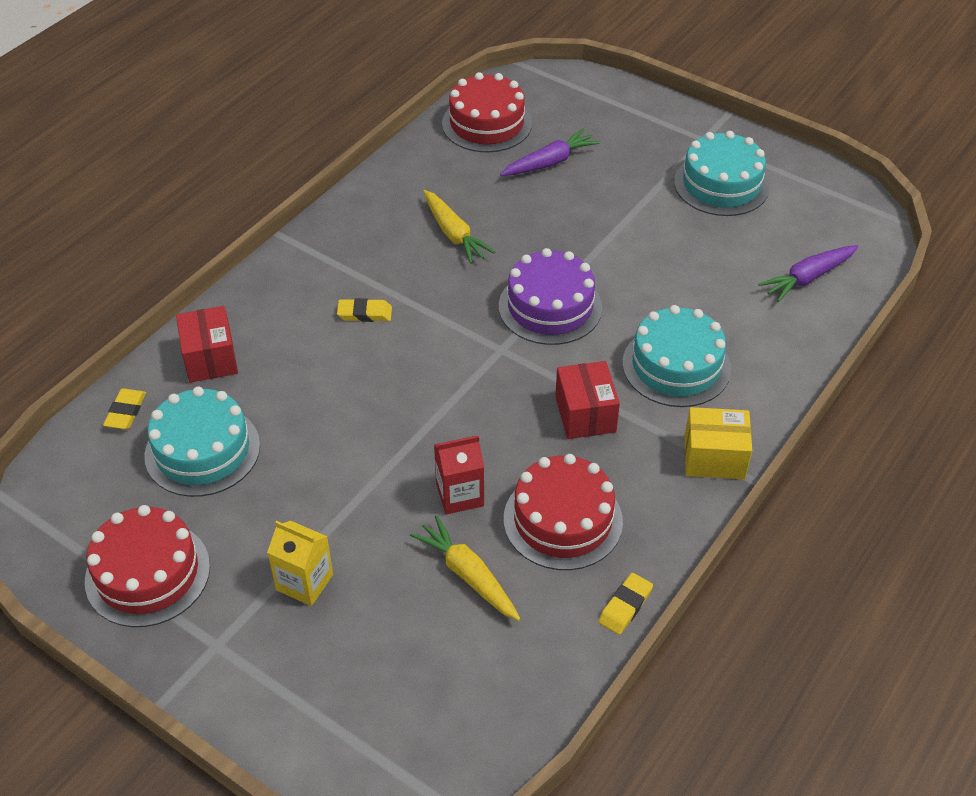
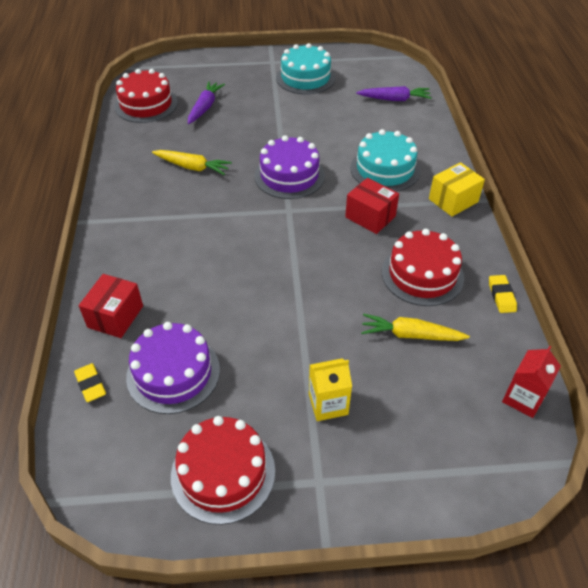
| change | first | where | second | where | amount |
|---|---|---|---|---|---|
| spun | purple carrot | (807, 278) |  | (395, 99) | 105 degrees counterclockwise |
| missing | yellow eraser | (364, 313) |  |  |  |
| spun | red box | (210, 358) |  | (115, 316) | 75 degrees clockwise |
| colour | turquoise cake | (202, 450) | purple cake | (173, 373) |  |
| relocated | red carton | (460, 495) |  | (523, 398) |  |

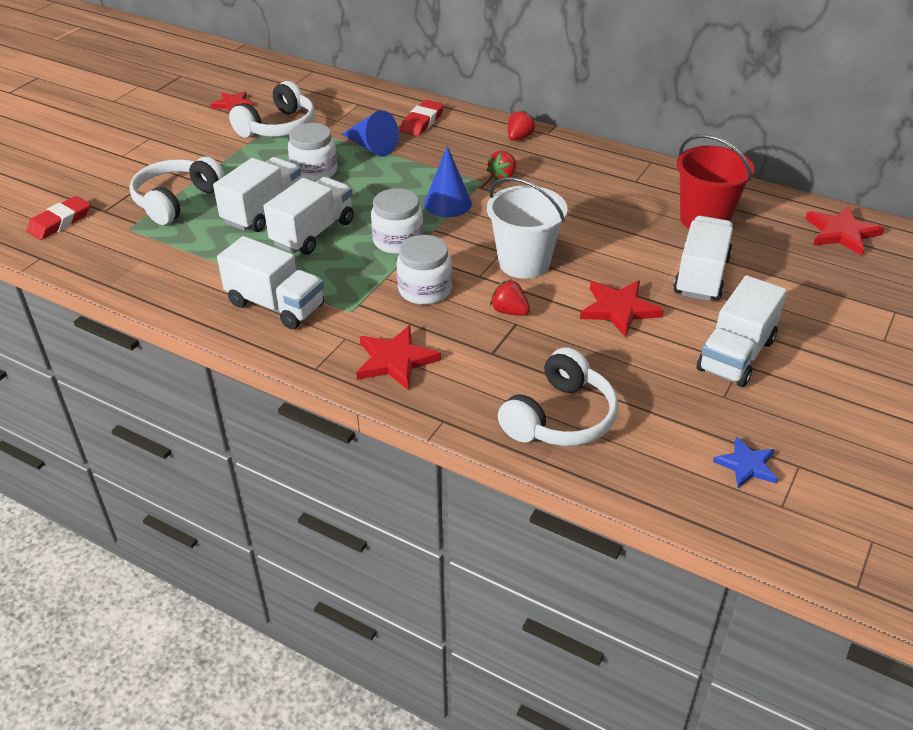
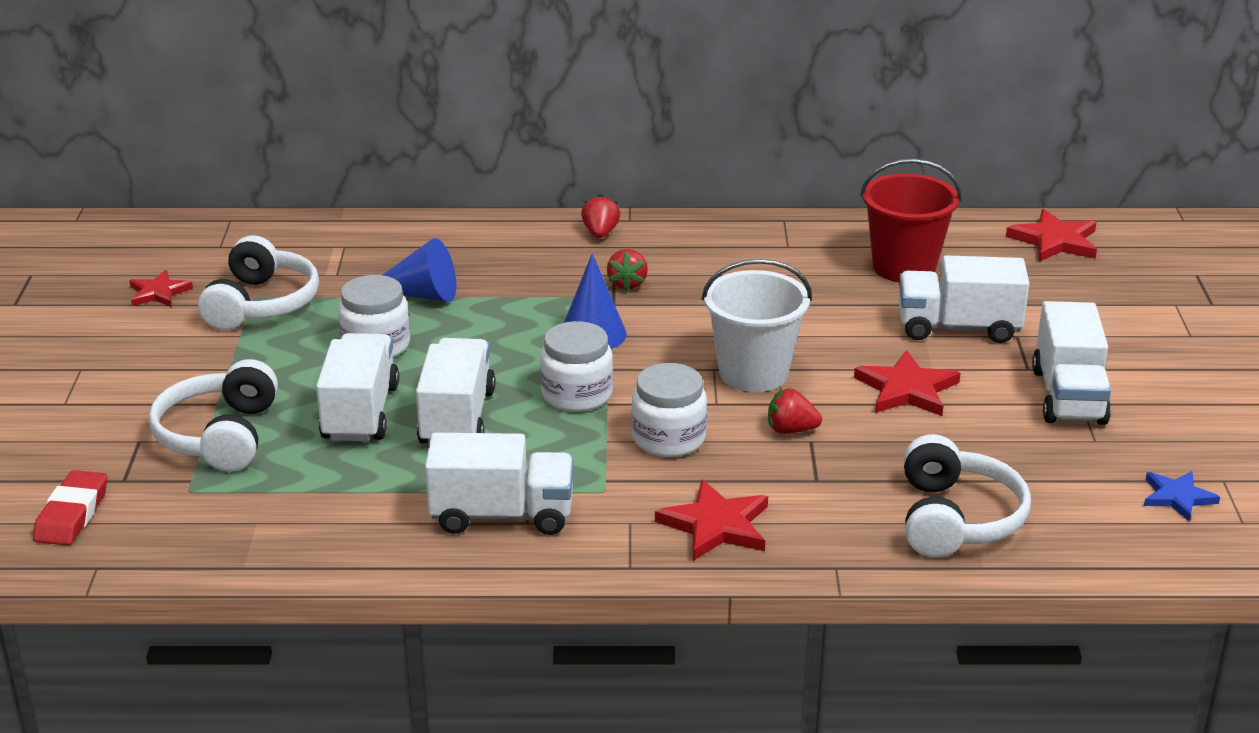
| change | first | where | second | where | amount |
|---|---|---|---|---|---|
| missing | red eraser | (422, 122) |  |  |  |
| spun | white truck | (701, 276) |  | (958, 328) | 75 degrees counterclockwise |

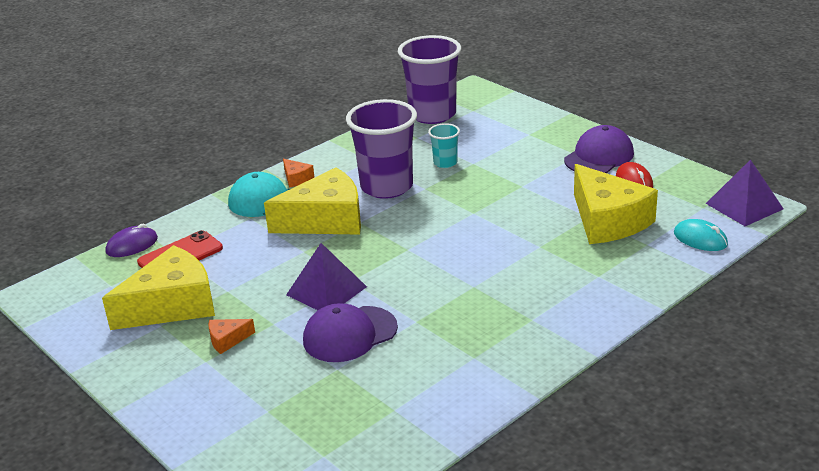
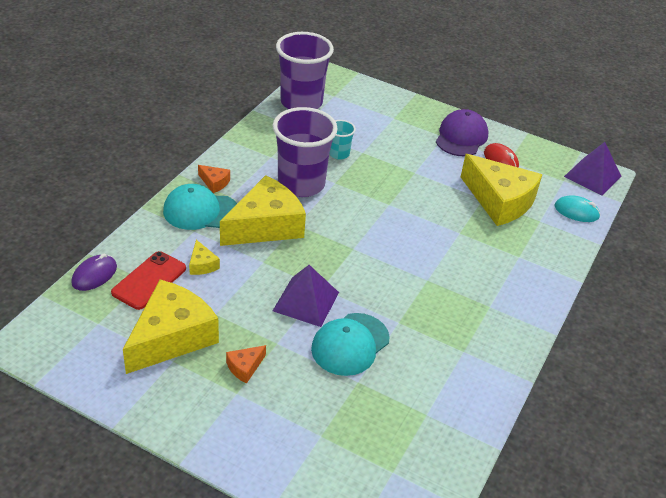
| change | first | where | second | where | amount |
|---|---|---|---|---|---|
| colour | purple cap | (349, 334) | turquoise cap | (350, 344) |  |
| appeared |  |  | yellow cheese | (202, 264) |  |

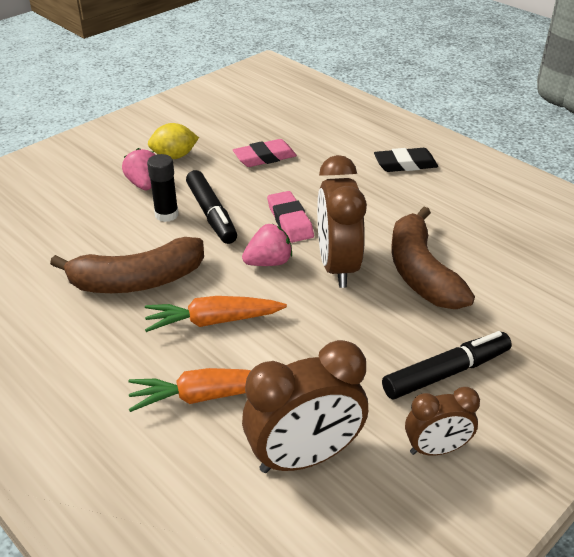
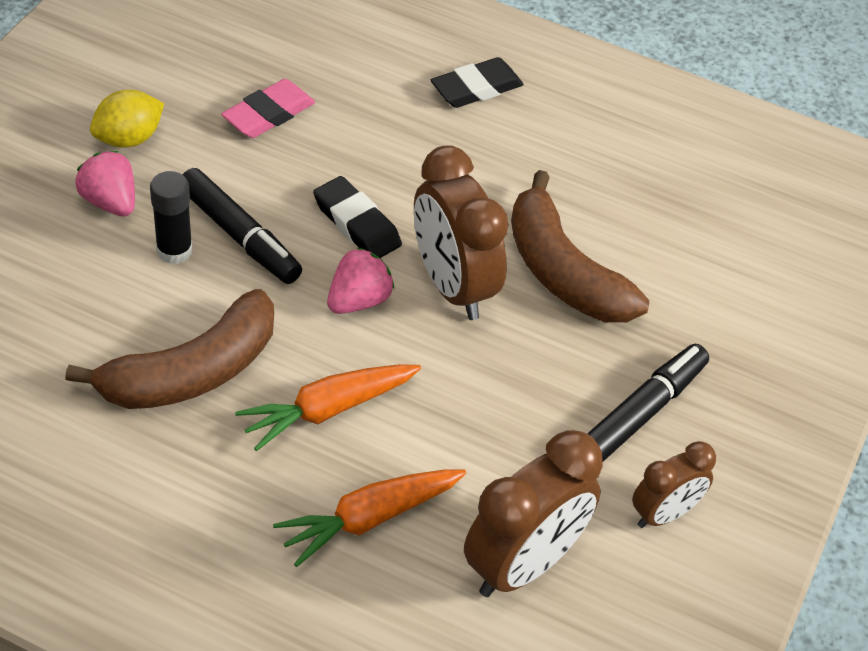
| change | first | where | second | where | amount |
|---|---|---|---|---|---|
| colour | pink eraser | (290, 221) | black eraser | (357, 224) |  |

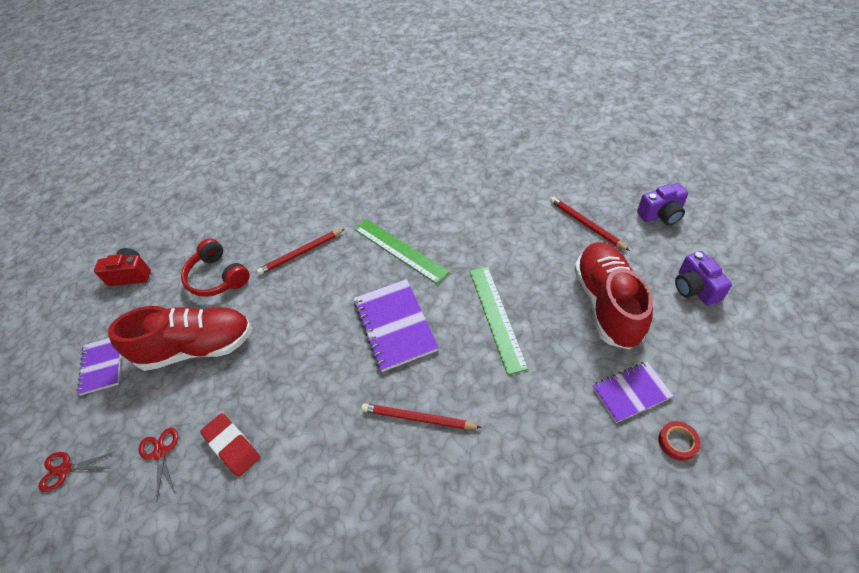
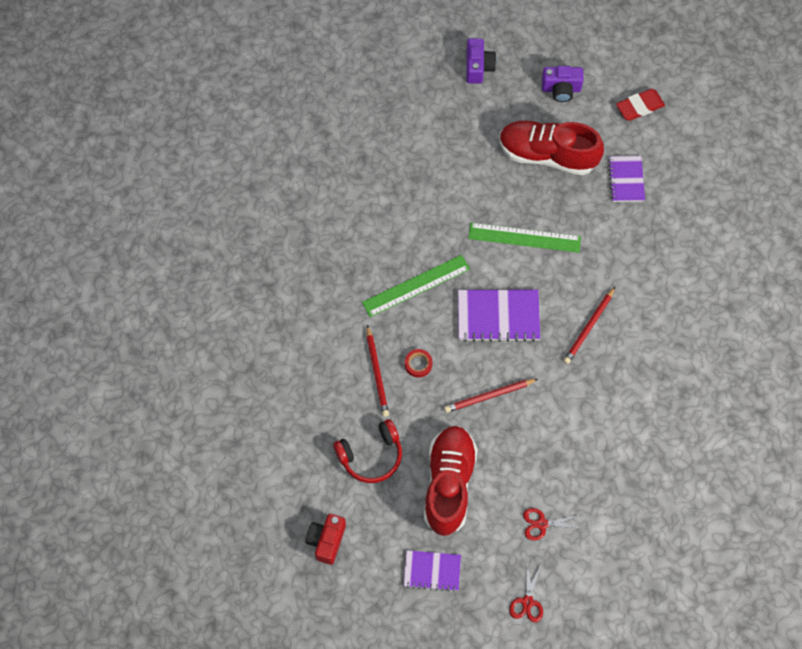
| change | first | where | second | where | amount |
|---|---|---|---|---|---|
| relocated | red pencil | (586, 224) |  | (489, 396) |  |
| relocated | red eraser | (232, 446) |  | (639, 107) |  |
| relocated | red tape | (677, 442) |  | (418, 364) |  |

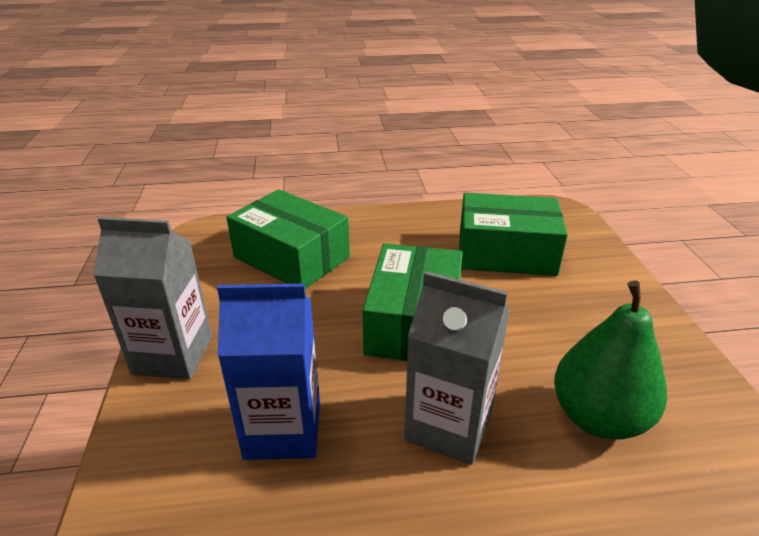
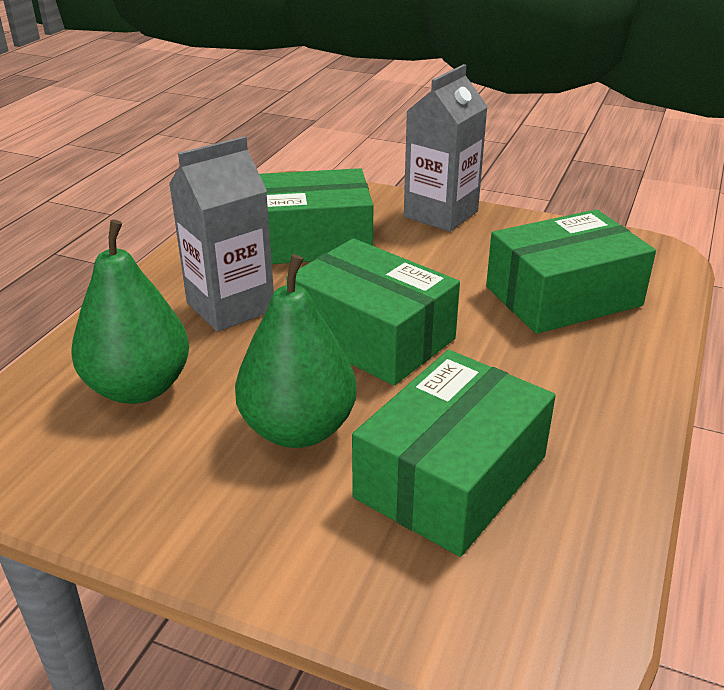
| change | first | where | second | where | amount |
|---|---|---|---|---|---|
| exchanged | blue carton | (283, 429) | green box | (311, 241) |  |
| appeared |  |  | green pear | (298, 429) |  |

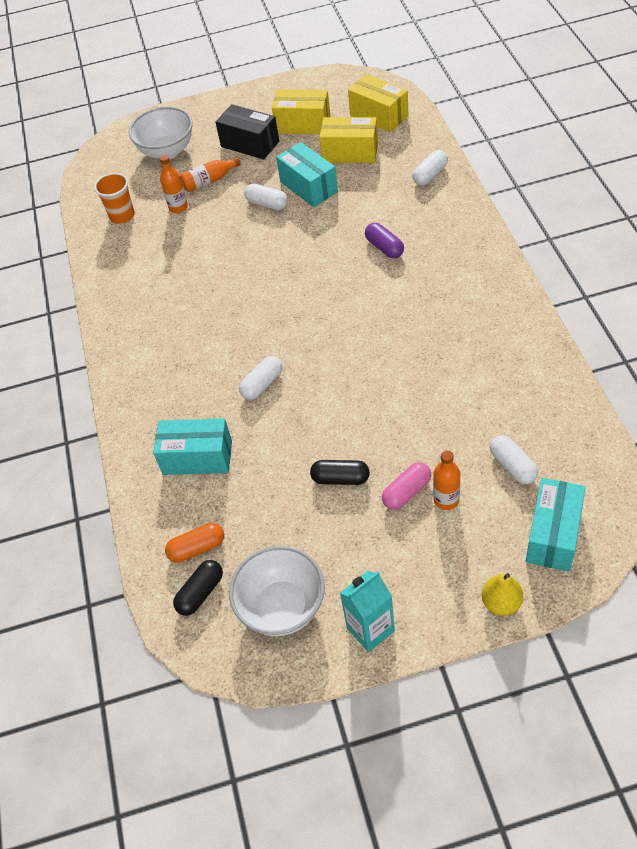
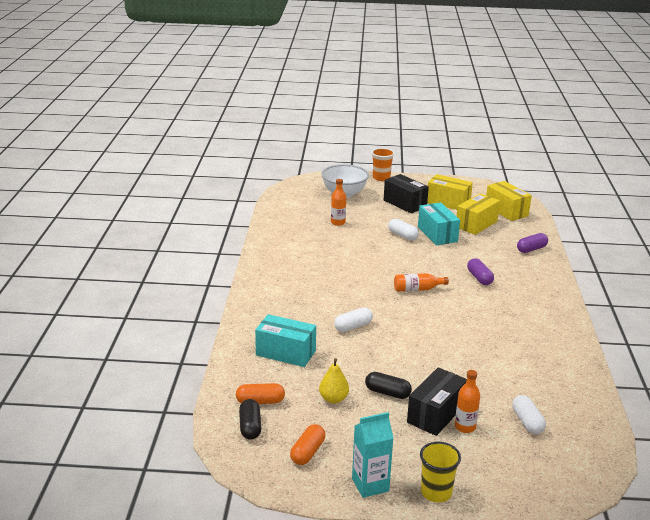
| change | first | where | second | where | amount |
|---|---|---|---|---|---|
| spun | yellow box | (350, 153) |  | (476, 224) | 75 degrees counterclockwise |
| colour | white capsule | (430, 175) | purple capsule | (531, 249) |  |
| relocated | orange bottle | (209, 181) |  | (417, 289) |  |
| relocated | orange cup | (122, 216) |  | (381, 178) |  |
| exchanged | pink capsule | (407, 492) | black box | (435, 414) |  |
| missing | turquoise box | (553, 535) |  |  |  |
| exchanged | white bowl | (282, 607) | orange capsule | (307, 452) |  |
| spun | black capsule | (200, 593) |  | (250, 427) | 60 degrees counterclockwise |
| relocated | yellow pear | (501, 603) |  | (333, 399) |  |
| appeared |  |  | yellow cup | (436, 492) |  |

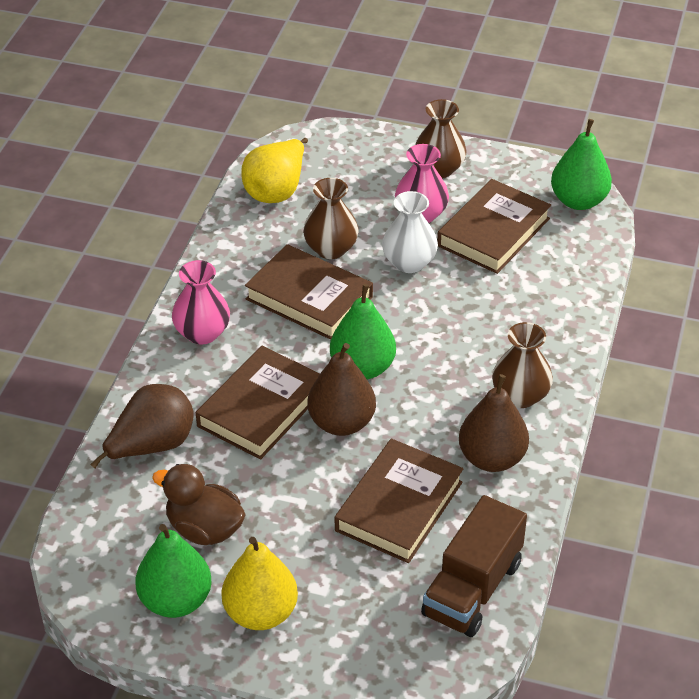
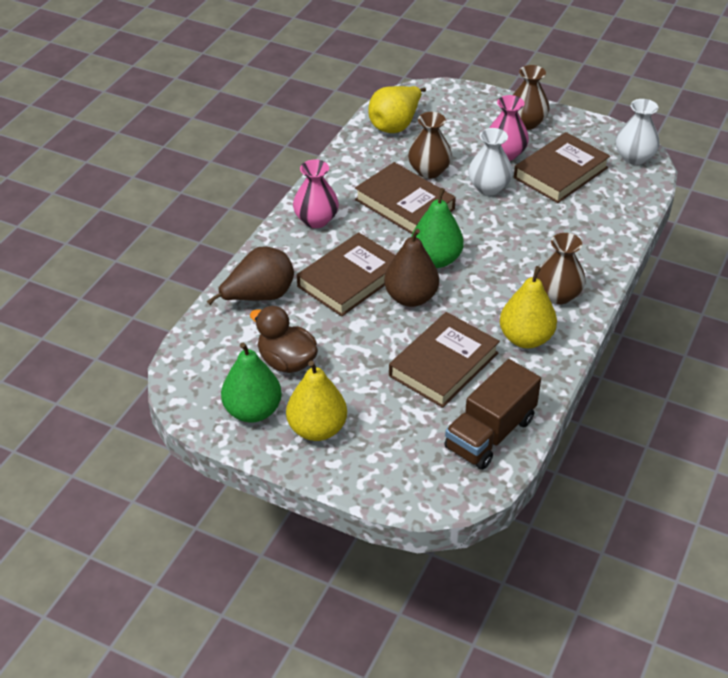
| change | first | where | second | where | amount |
|---|---|---|---|---|---|
| exchanged | green pear | (578, 201) | white vase | (634, 157) |  |
| colour | brown pear | (492, 458) | yellow pear | (526, 338) |  |

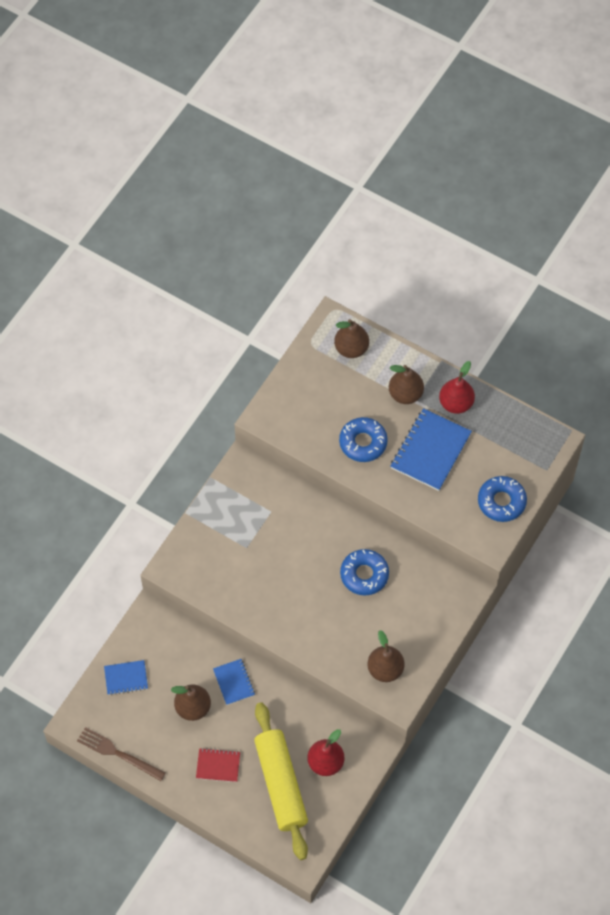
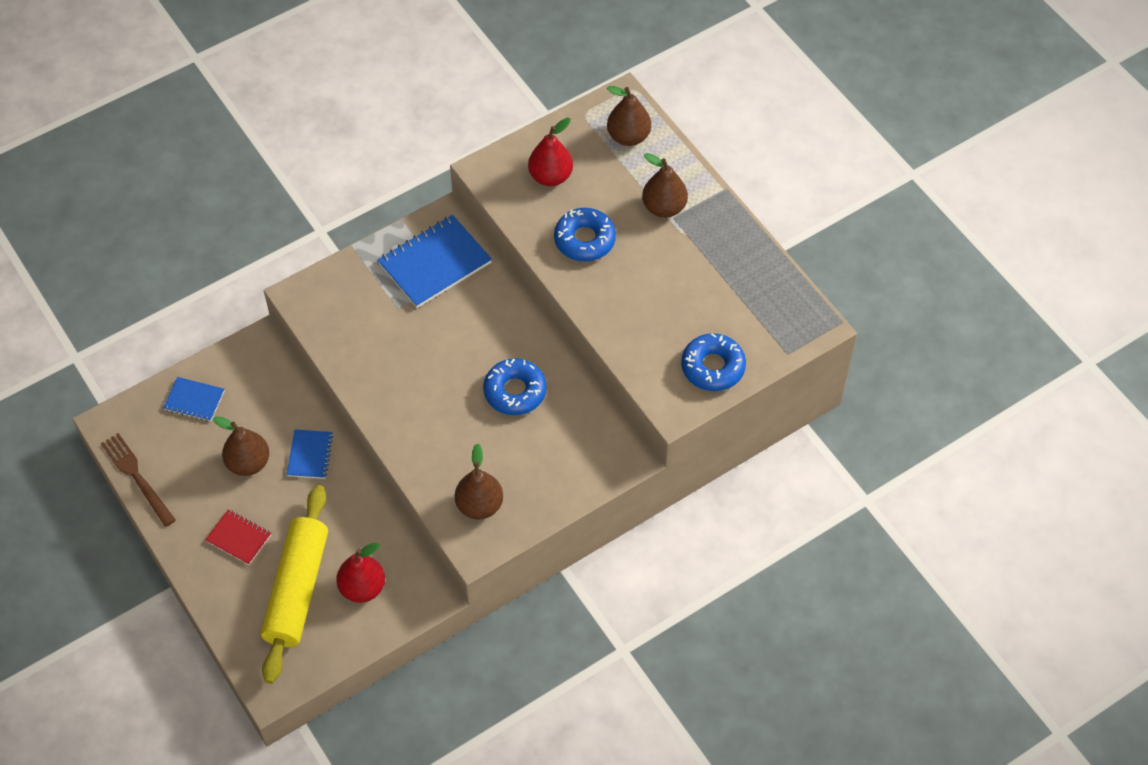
| change | first | where | second | where | amount |
|---|---|---|---|---|---|
| relocated | red pear | (456, 403) |  | (550, 176) |  |
| relocated | blue notebook | (430, 451) |  | (434, 263) |  |

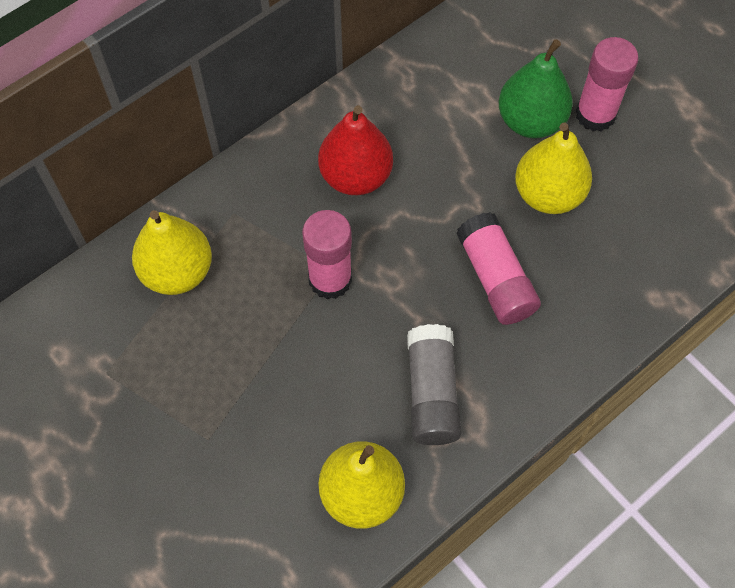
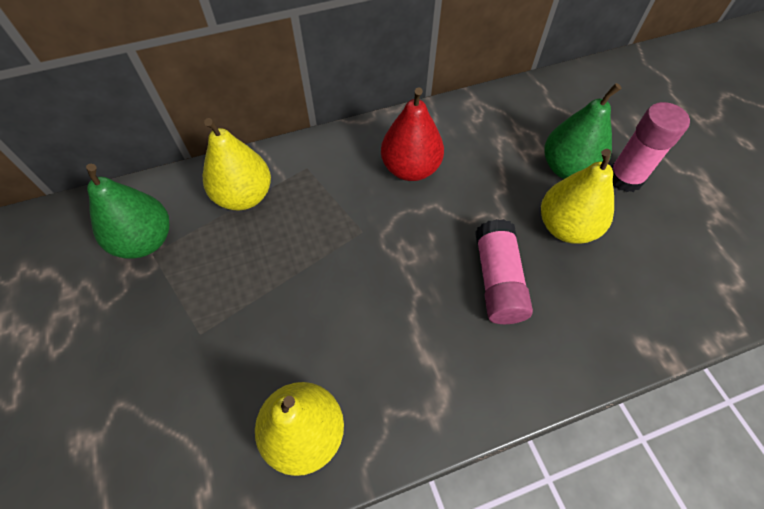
| change | first | where | second | where | amount |
|---|---|---|---|---|---|
| missing | pink glue stick | (330, 279) |  |  |  |
| missing | grey glue stick | (431, 393) |  |  |  |
| appeared |  |  | green pear | (145, 241) |  |

